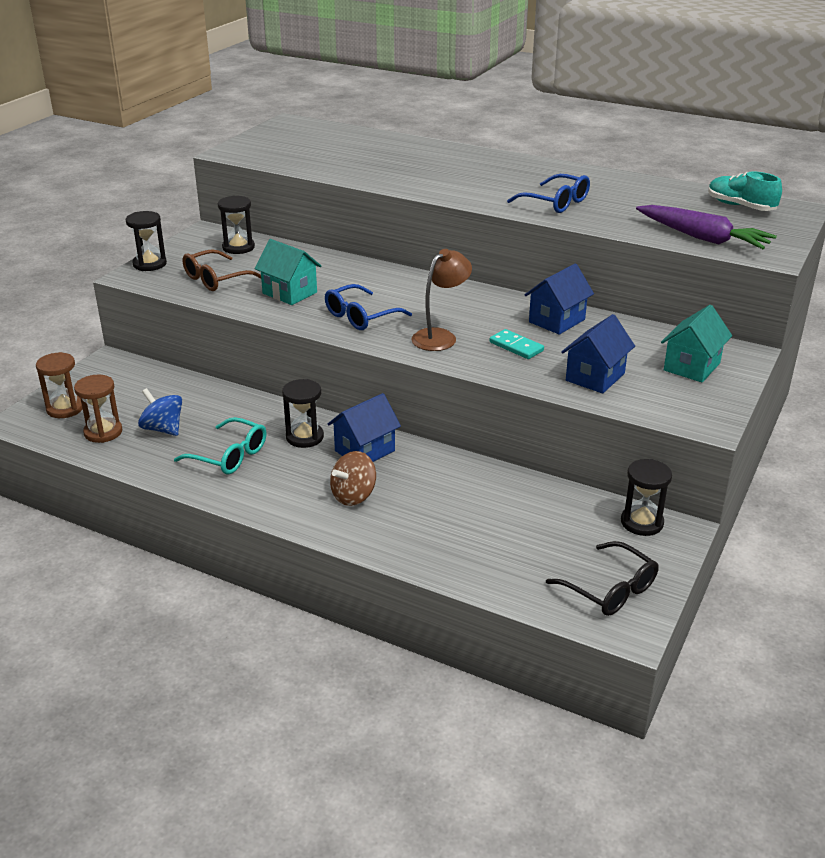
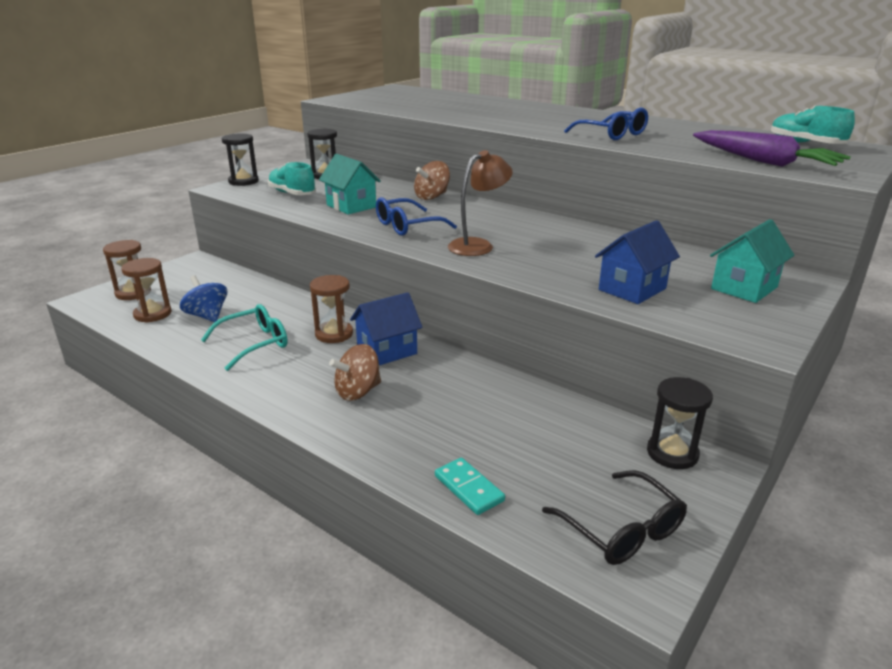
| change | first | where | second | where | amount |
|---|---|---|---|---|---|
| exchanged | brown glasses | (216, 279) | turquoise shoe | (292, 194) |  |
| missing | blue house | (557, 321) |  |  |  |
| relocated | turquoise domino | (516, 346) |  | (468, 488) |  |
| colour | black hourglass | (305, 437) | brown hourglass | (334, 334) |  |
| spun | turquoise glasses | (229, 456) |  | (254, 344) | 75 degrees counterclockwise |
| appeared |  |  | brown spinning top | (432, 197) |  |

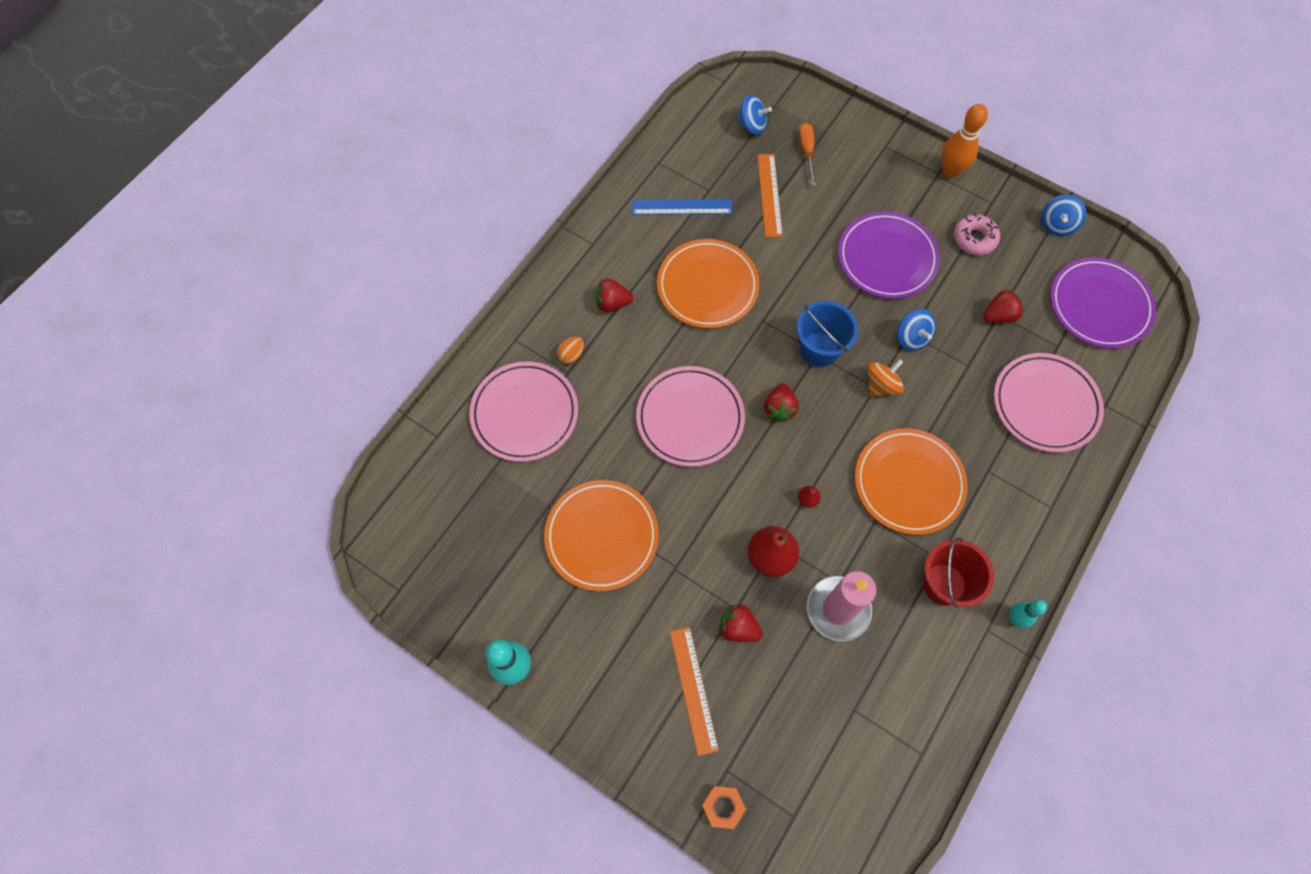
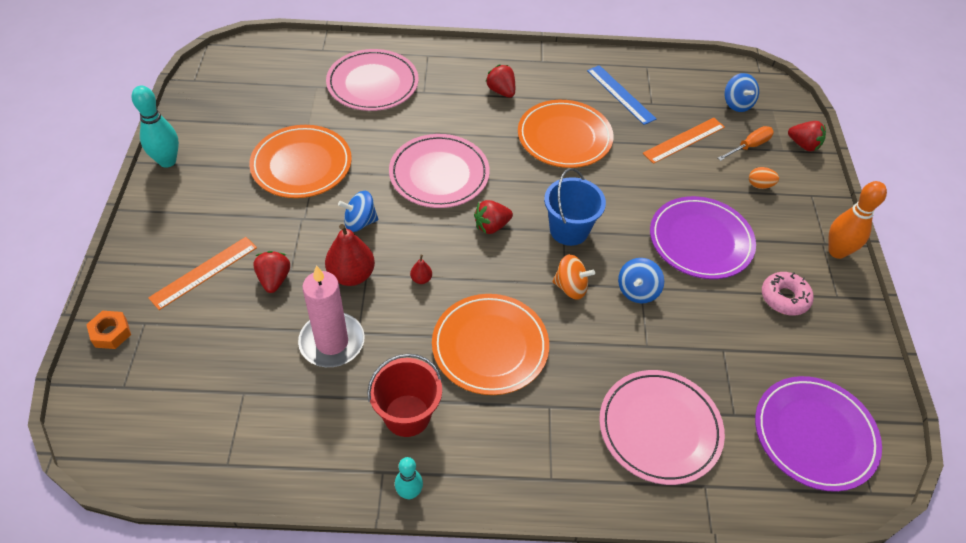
| change | first | where | second | where | amount |
|---|---|---|---|---|---|
| relocated | blue spinning top | (1056, 224) |  | (360, 222) |  |
| relocated | red strawberry | (999, 316) |  | (803, 145) |  |
| relocated | orange egg | (571, 355) |  | (760, 185) |  |

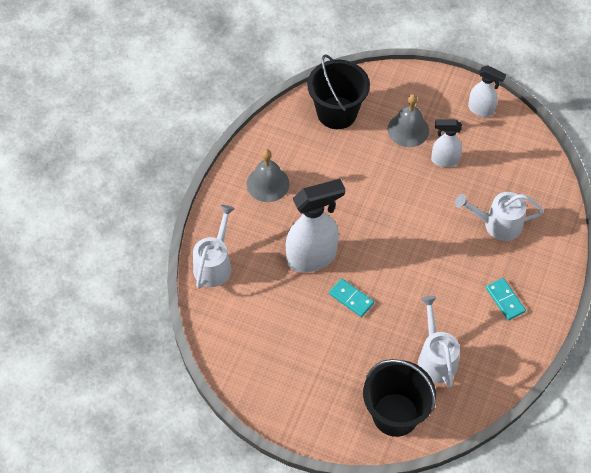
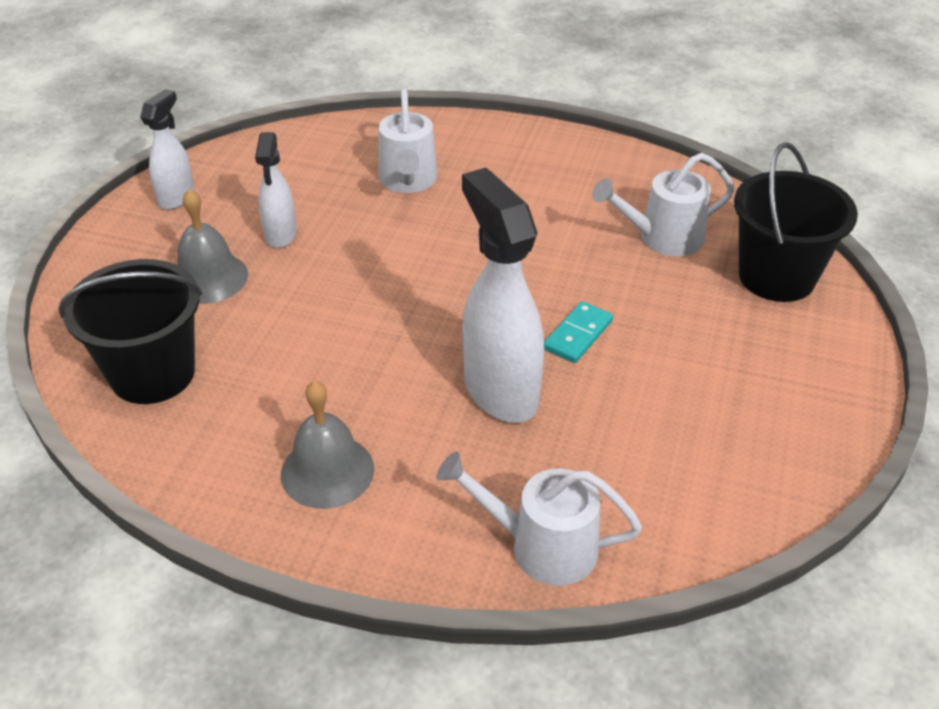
| change | first | where | second | where | amount |
|---|---|---|---|---|---|
| missing | turquoise domino | (505, 300) |  |  |  |

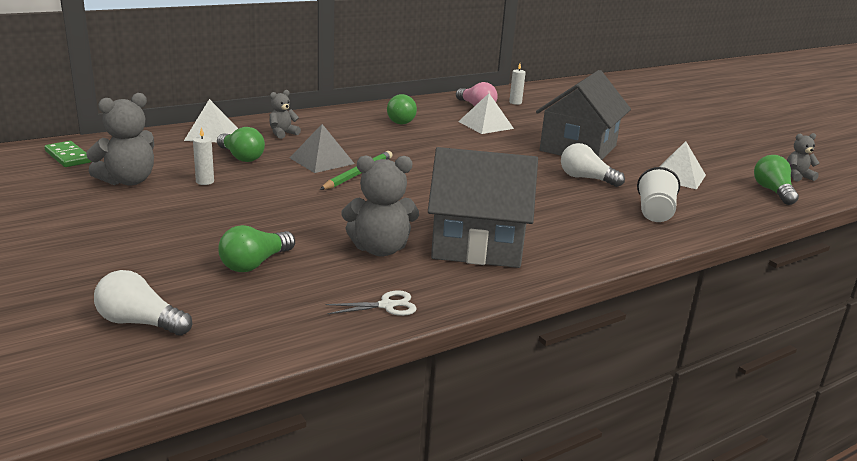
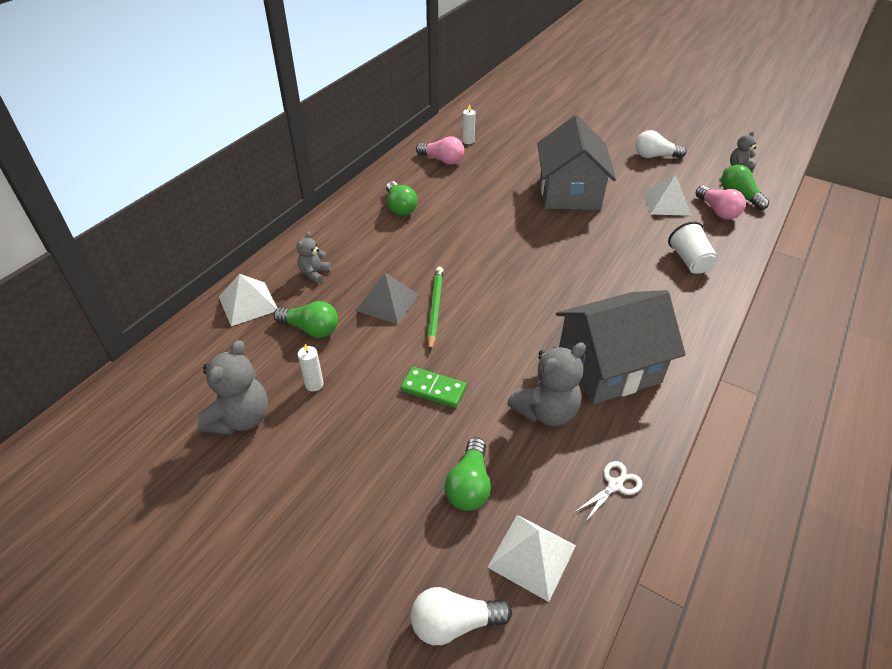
| change | first | where | second | where | amount |
|---|---|---|---|---|---|
| relocated | white pyramid | (485, 125) |  | (532, 556) |  |
| relocated | green domino | (68, 157) |  | (433, 389) |  |
| relocated | white light bulb | (586, 178) |  | (654, 156) |  |
| appeared |  |  | pink light bulb | (717, 211) |  |

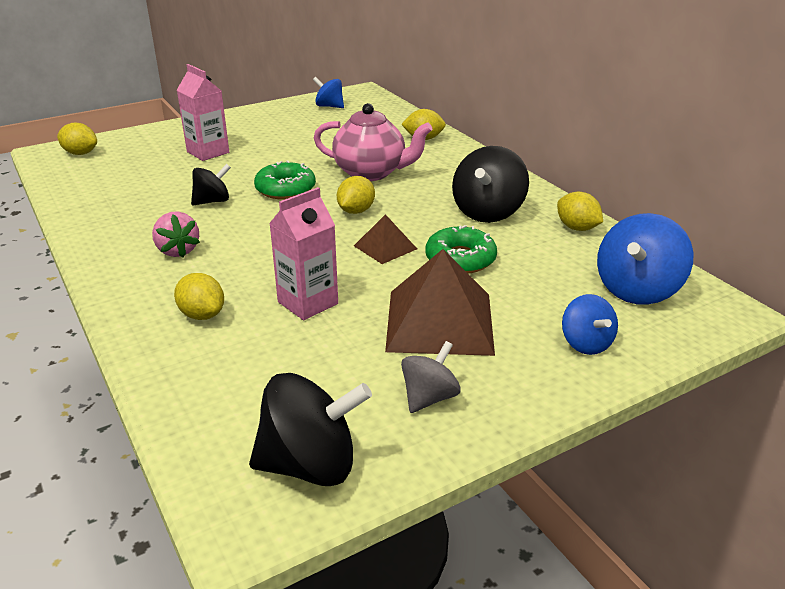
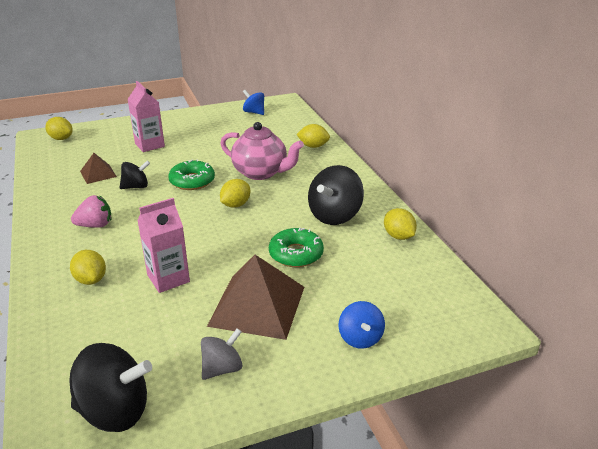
| change | first | where | second | where | amount |
|---|---|---|---|---|---|
| spun | pink strawberry | (178, 250) |  | (95, 225) | 90 degrees counterclockwise |
| missing | blue spinning top | (637, 290) |  |  |  |
| relocated | brown pyramid | (385, 247) |  | (98, 174) |  |

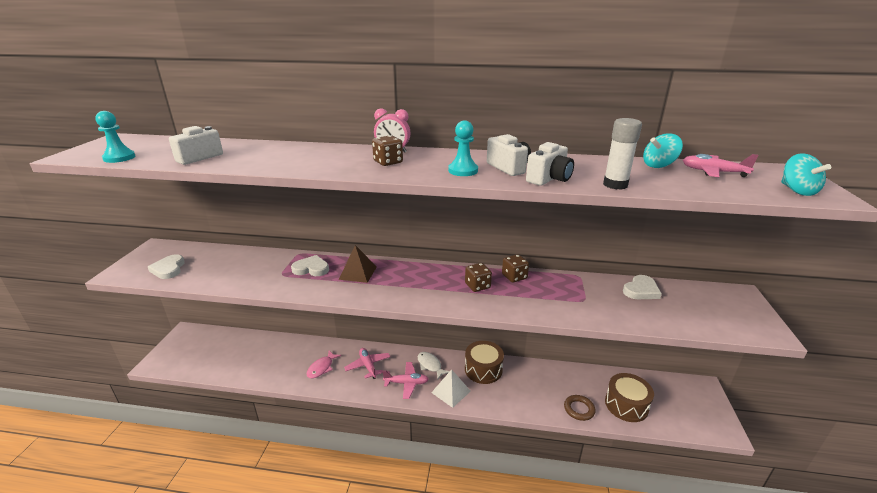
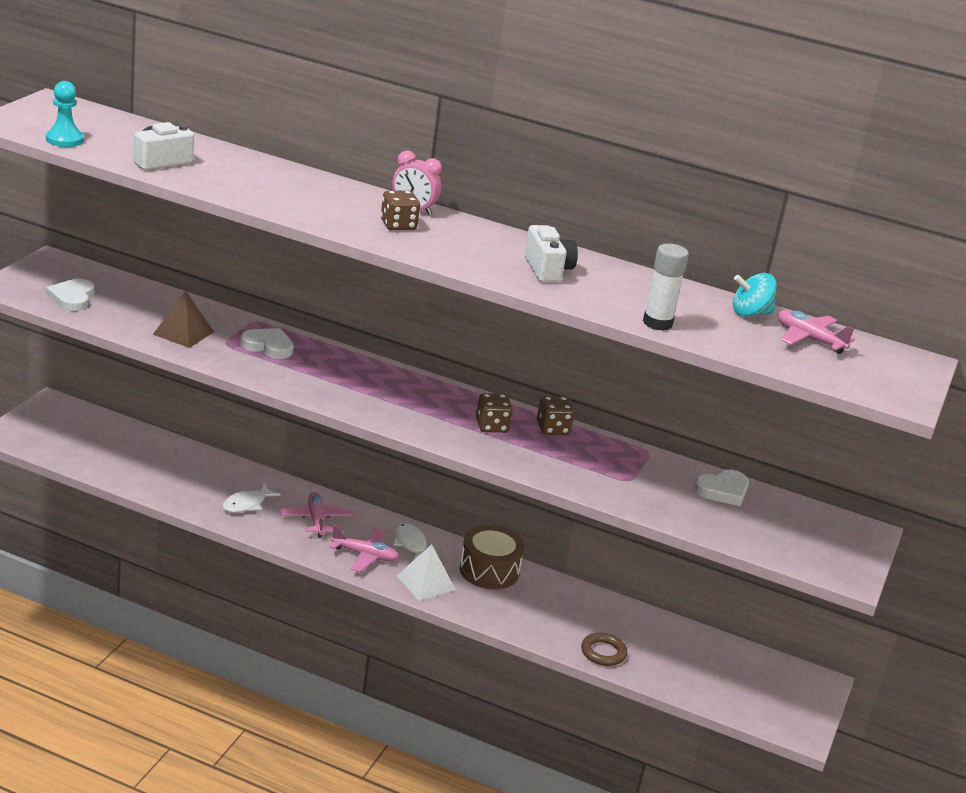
| change | first | where | second | where | amount |
|---|---|---|---|---|---|
| missing | turquoise pawn | (463, 171) |  |  |  |
| missing | white camera | (549, 179) |  |  |  |
| missing | turquoise spinning top | (797, 191) |  |  |  |
| relocated | brown pyramid | (358, 273) |  | (183, 333) |  |
| colour | pink fish | (321, 368) | white fish | (246, 504) |  |
| missing | brown drum | (626, 405) |  |  |  |

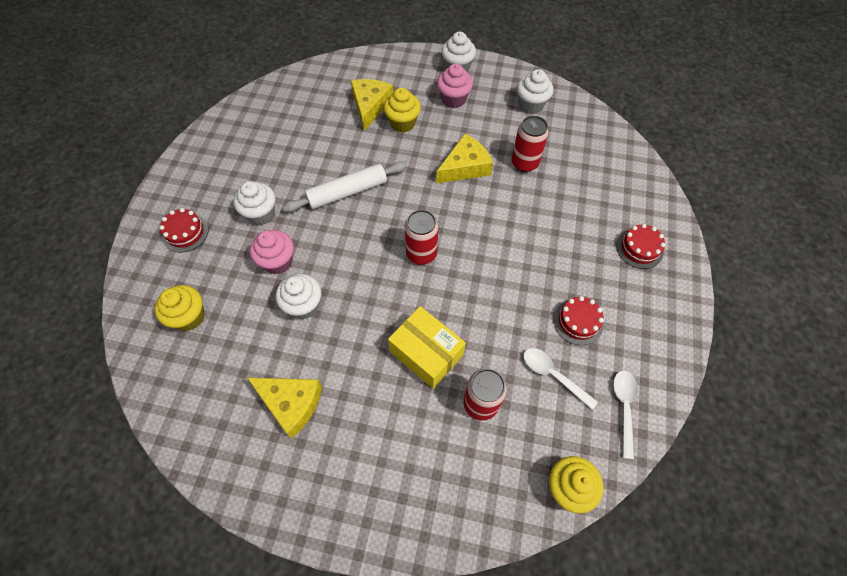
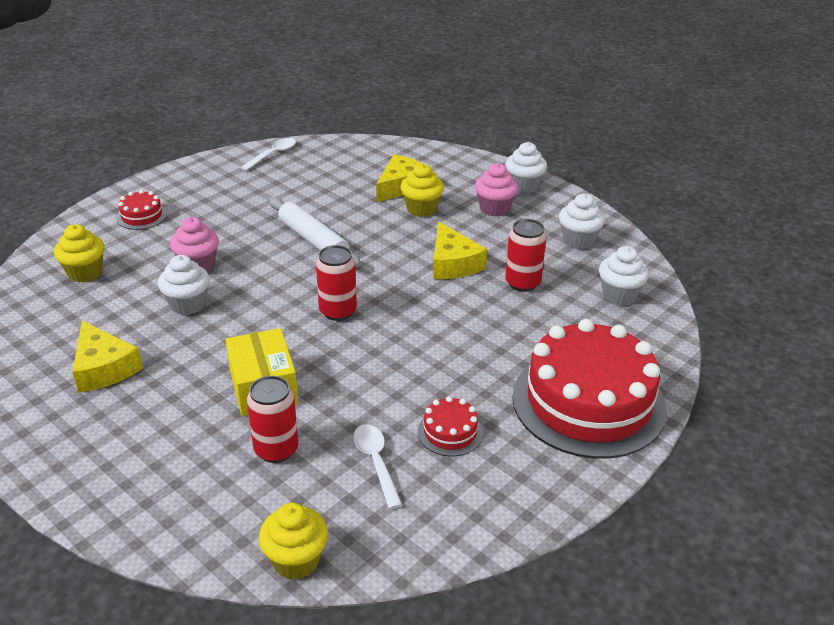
| change | first | where | second | where | amount |
|---|---|---|---|---|---|
| spun | yellow cheese | (465, 167) |  | (453, 263) | 75 degrees clockwise |
| spun | white rolling pin | (347, 192) |  | (313, 240) | 45 degrees clockwise |
| relocated | white cupcake | (261, 214) |  | (619, 295) |  |
| size | red cake | (639, 248) |  | (588, 402) | x2.42 |
| relocated | white spoon | (624, 408) |  | (272, 155) |  |

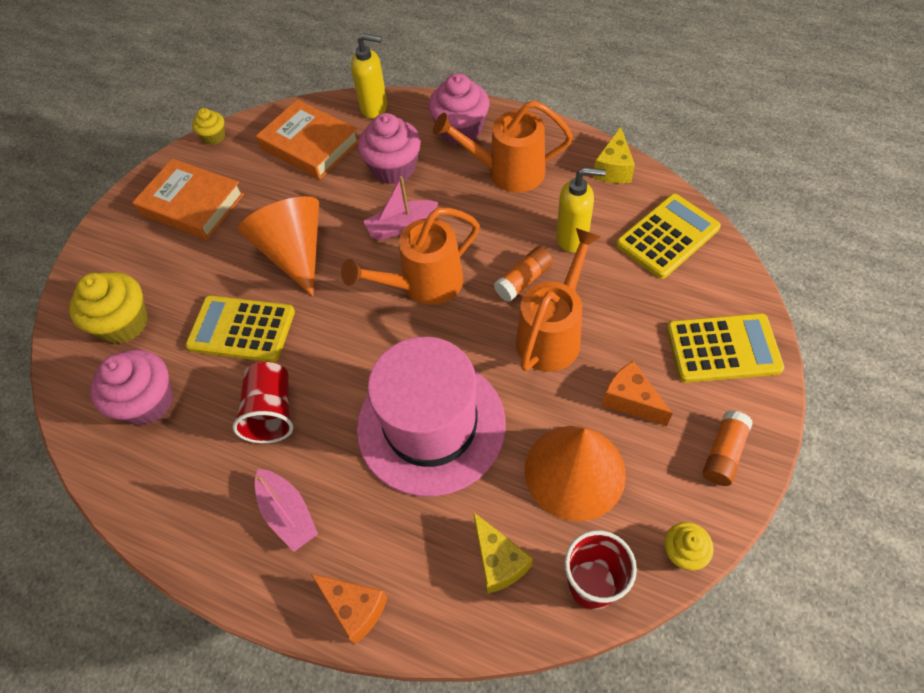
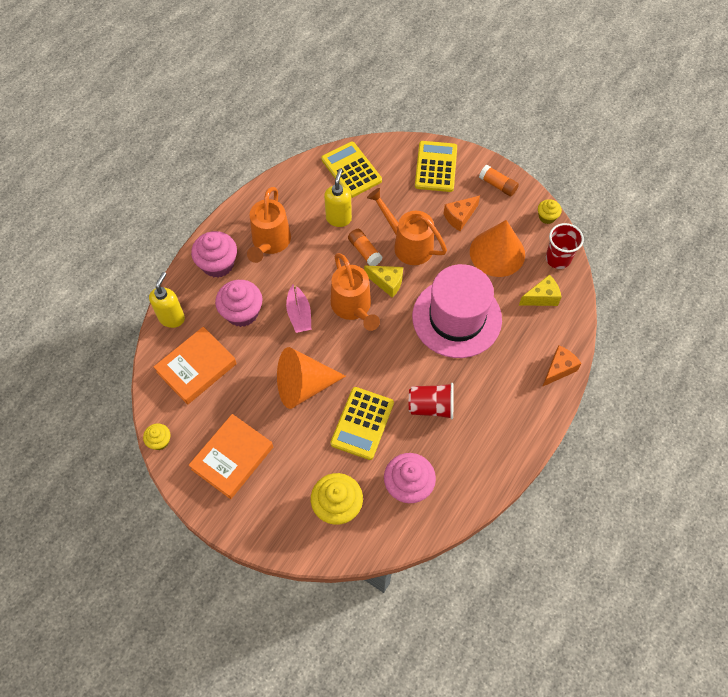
| change | first | where | second | where | amount |
|---|---|---|---|---|---|
| relocated | yellow cheese | (613, 169) |  | (387, 283) |  |
| missing | pink boat | (288, 514) |  |  |  |

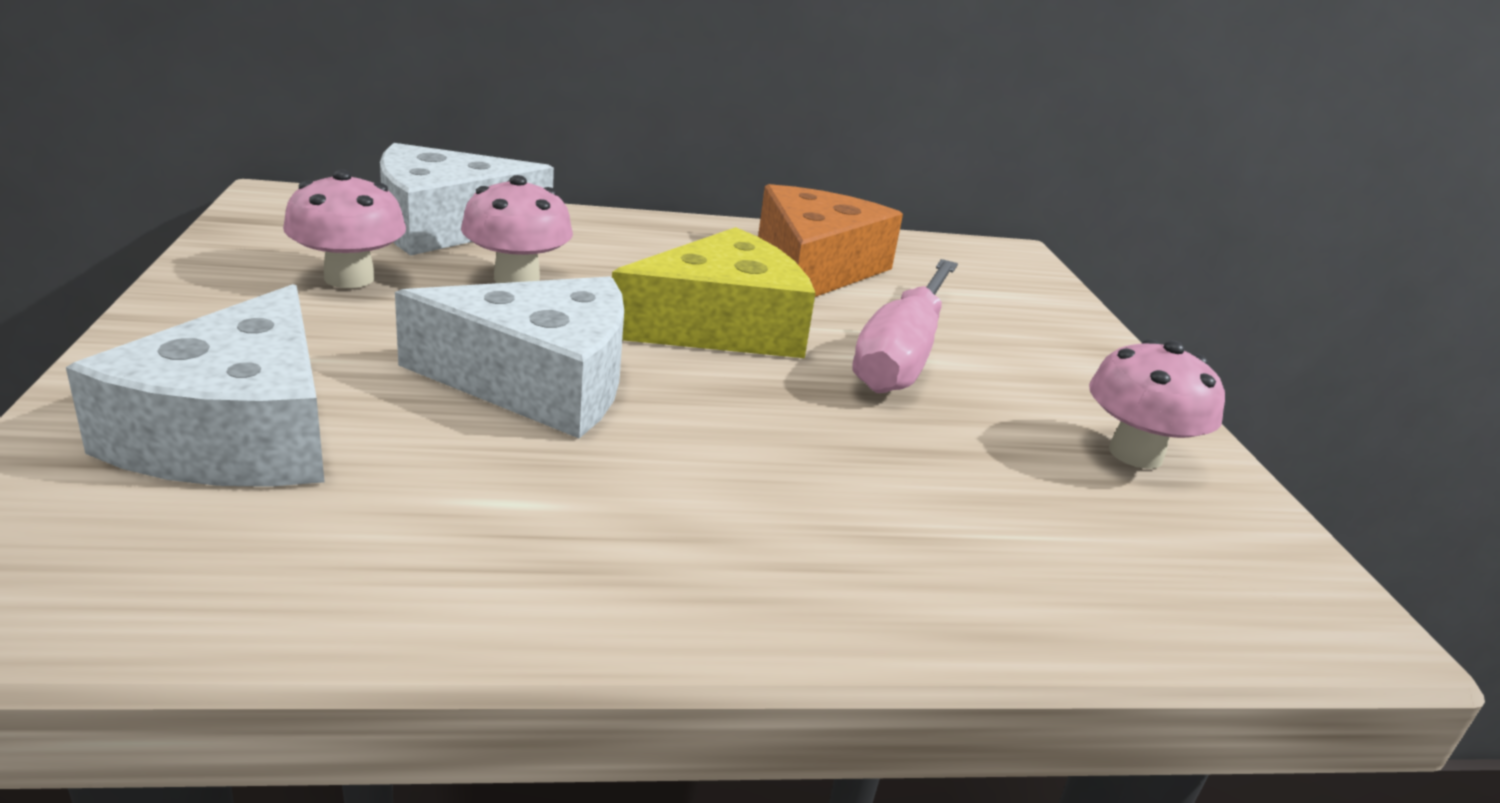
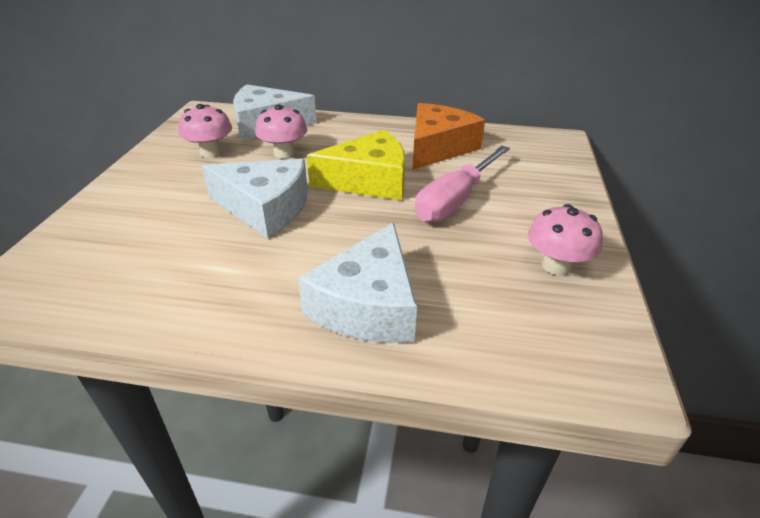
| change | first | where | second | where | amount |
|---|---|---|---|---|---|
| relocated | white cheese | (236, 433) |  | (367, 305) |  |

